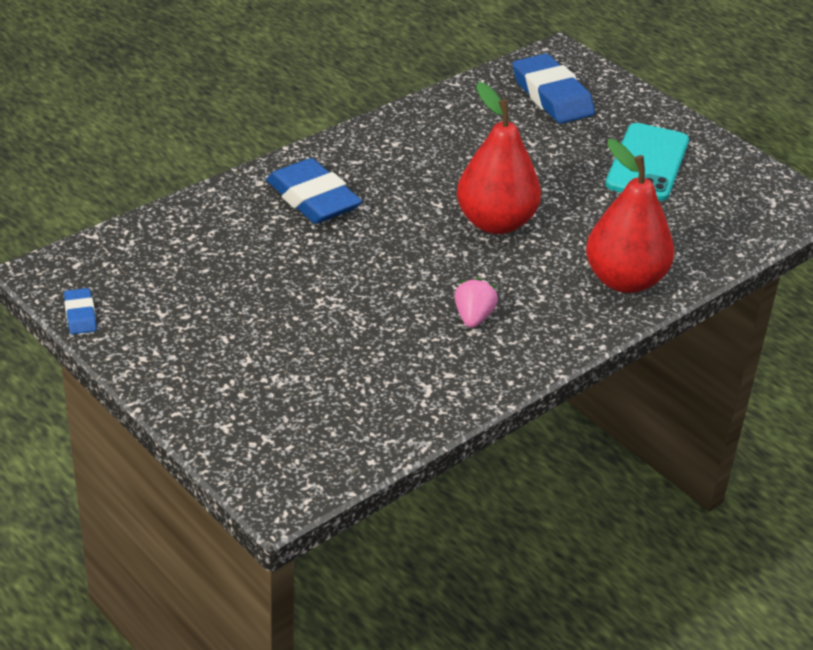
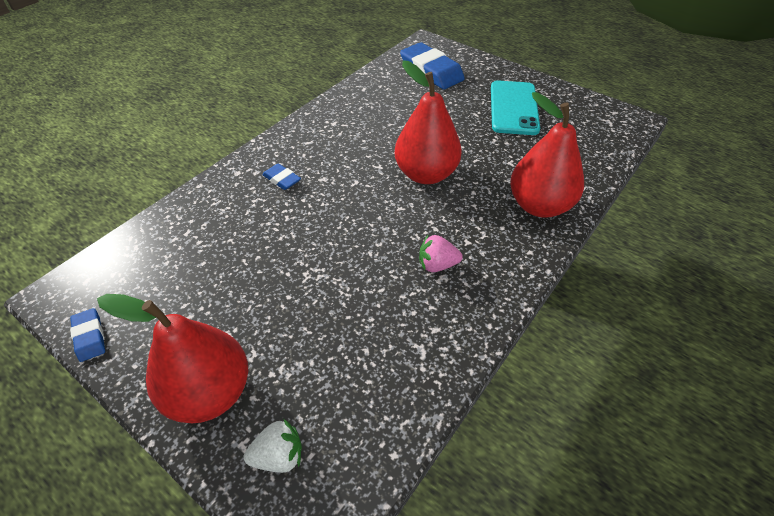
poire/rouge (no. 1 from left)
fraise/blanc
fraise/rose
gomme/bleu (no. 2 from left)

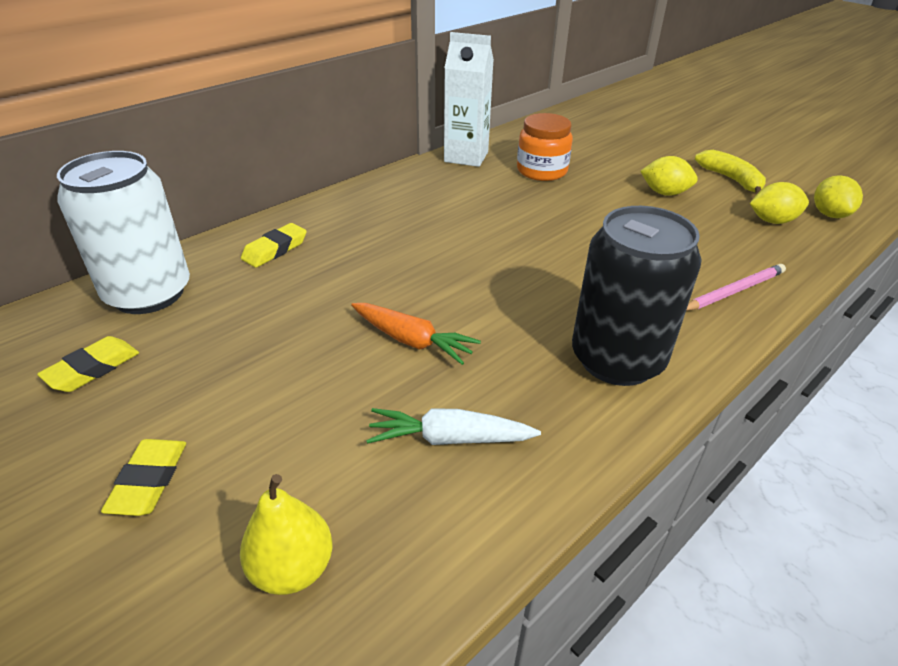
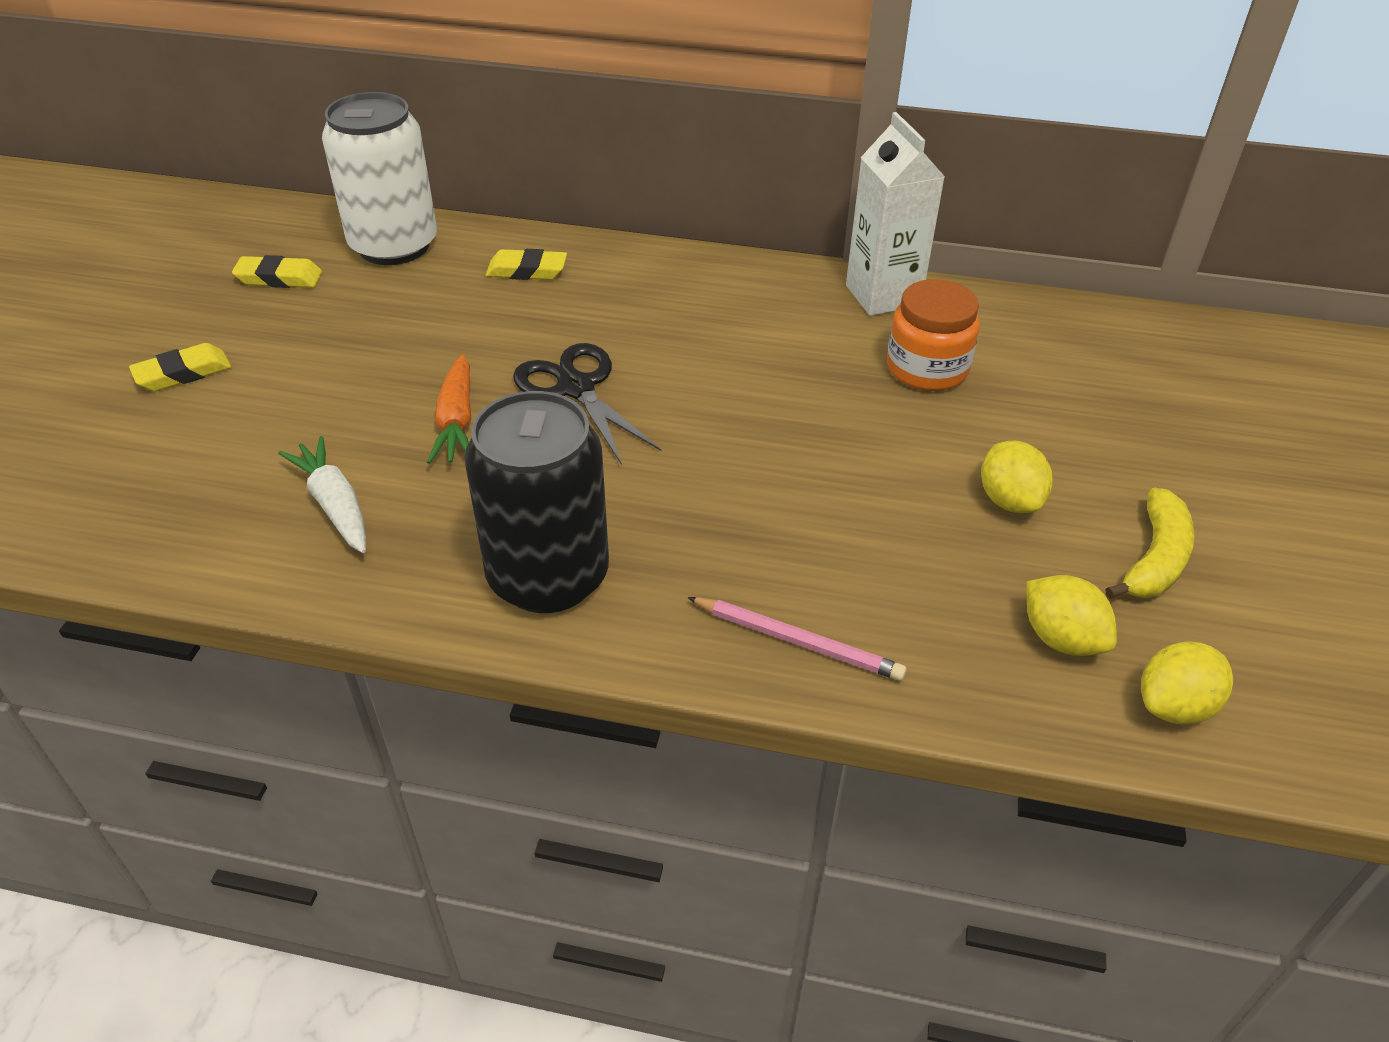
poire/jaune
ciseaux/noir

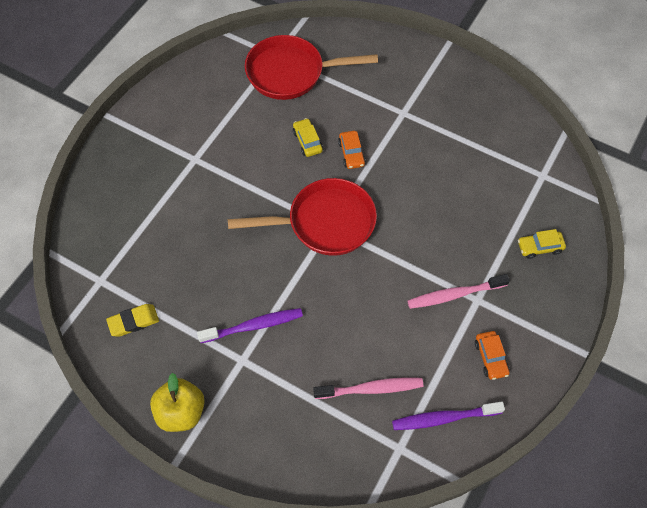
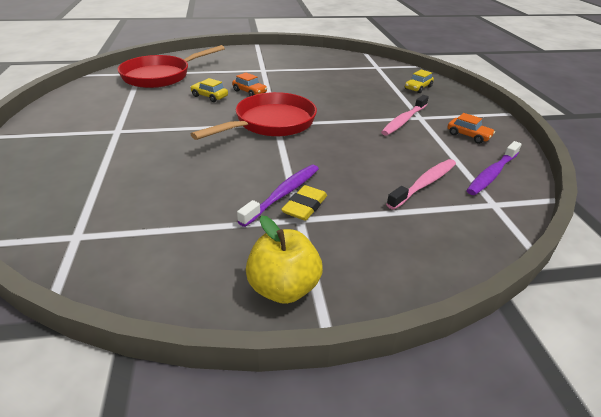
gomme/jaune

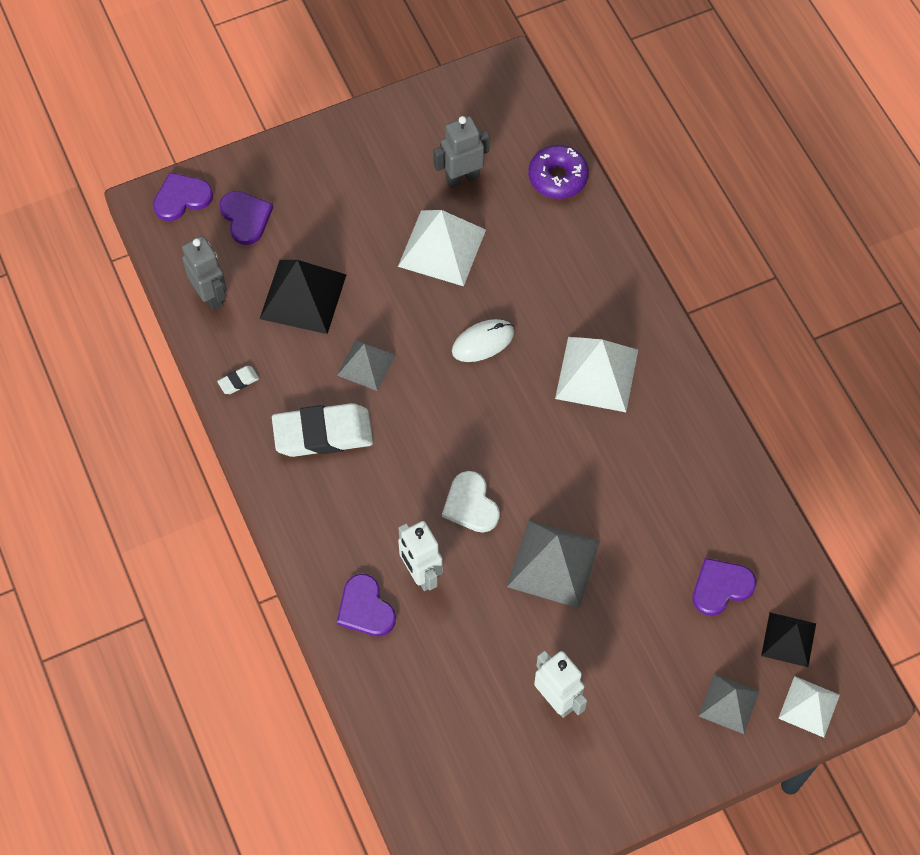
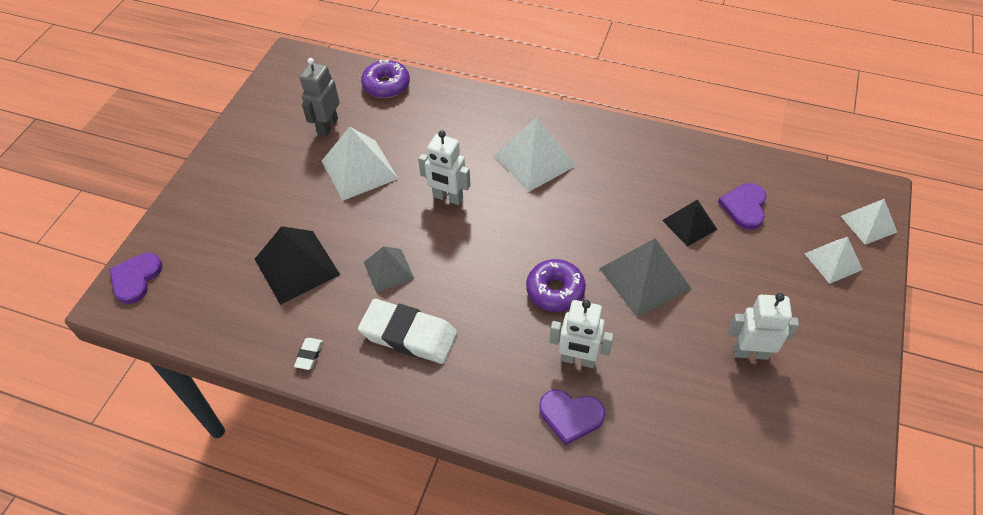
robot/gris (no. 1 from left in the first image)
cœur/violet (no. 2 from left in the first image)
pyramide/noir (no. 2 from left)
beignet/violet (no. 2 from left)
robot/blanc (no. 1 from left)
pyramide/blanc (no. 3 from left)
gomme/blanc (no. 2 from left)

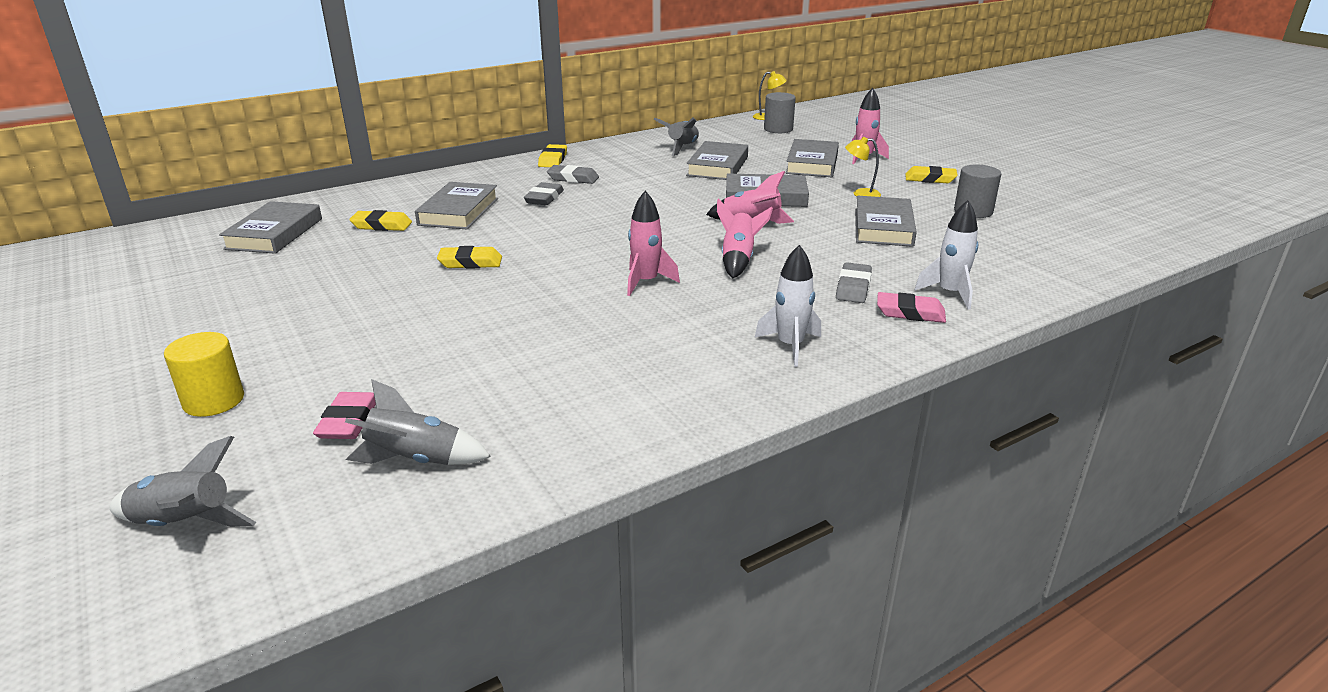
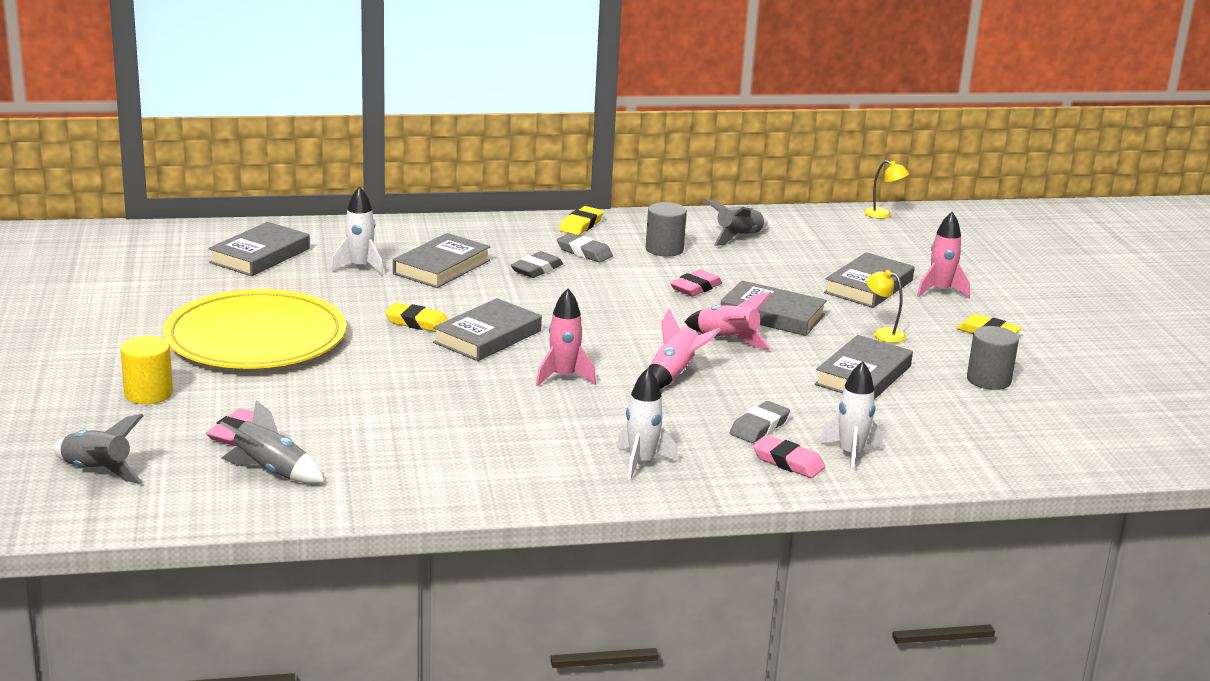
assiette/jaune
gomme/rose (no. 2 from left)
livre/gris (no. 3 from left)
cylindre/gris (no. 1 from left)
fusée/blanc (no. 1 from left)

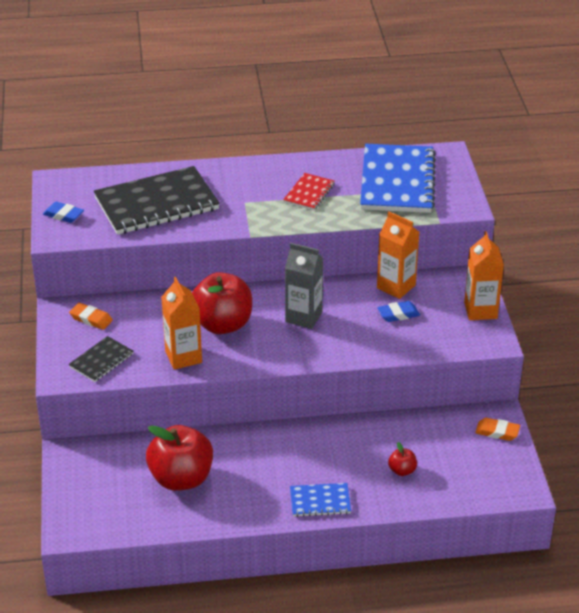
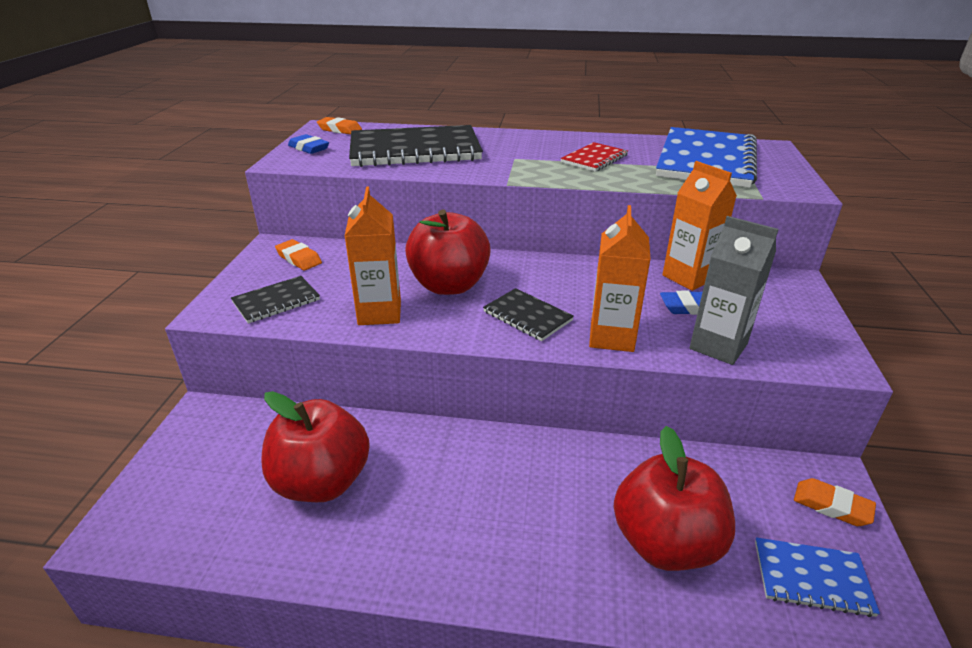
gomme/orange (no. 2 from left)
carnet/noir (no. 3 from left)
brique de lait/gris
carnet/bleu (no. 2 from left)
brique de lait/orange (no. 2 from left)
pomme/rouge (no. 3 from left)

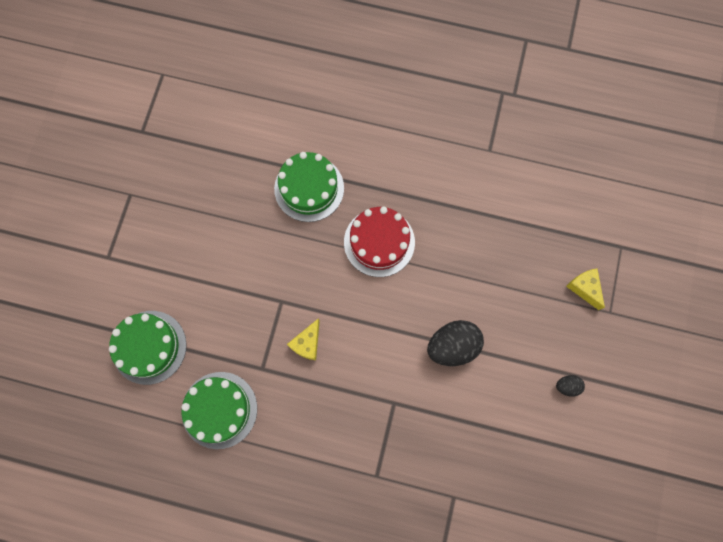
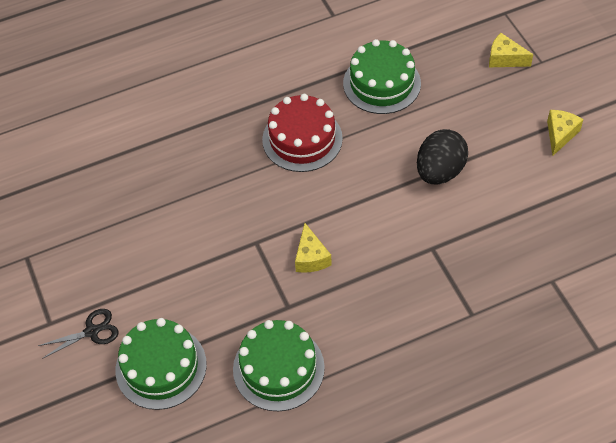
ciseaux/noir
gâteau/vert (no. 3 from left)
fromage/jaune (no. 3 from left)

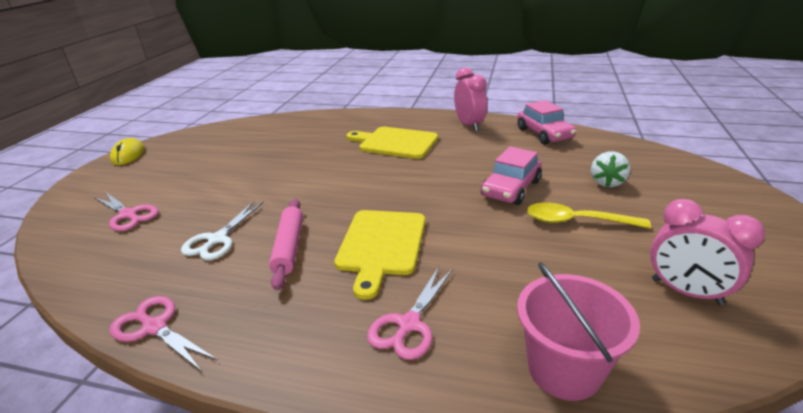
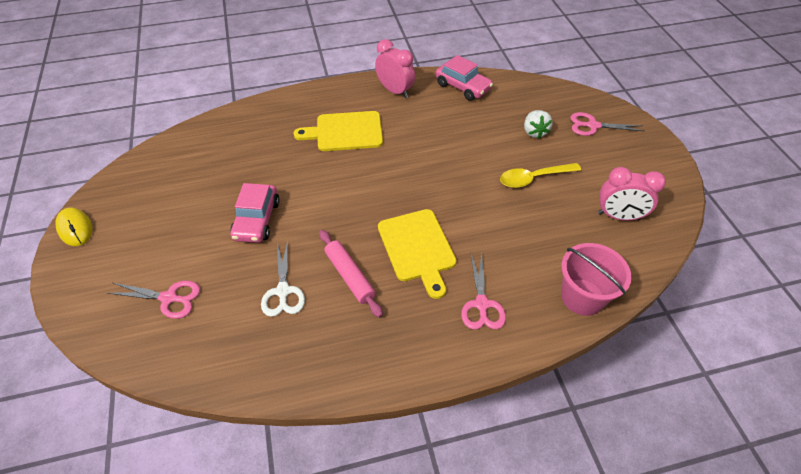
ciseaux/rose (no. 3 from left)
voiture/rose (no. 1 from left)

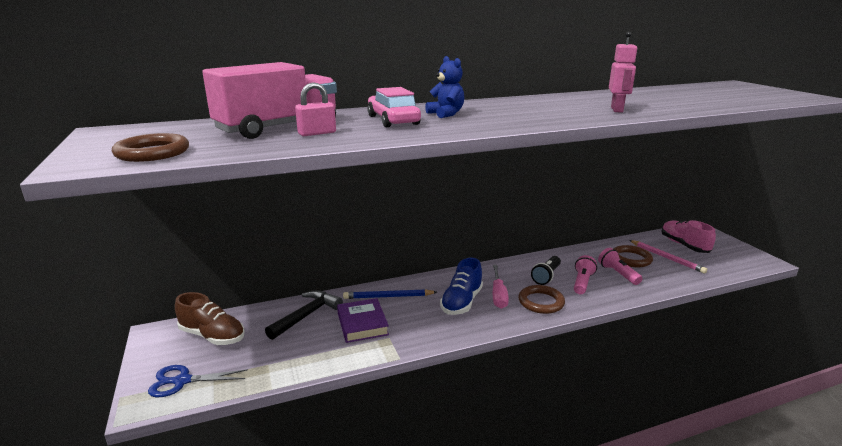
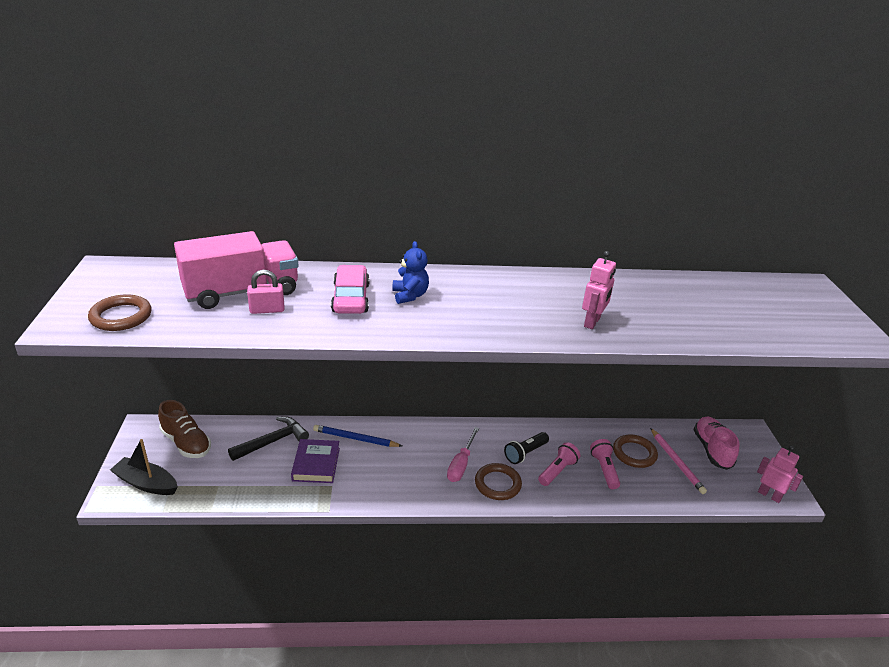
chaussure/bleu
robot/rose (no. 2 from left)
bateau/noir

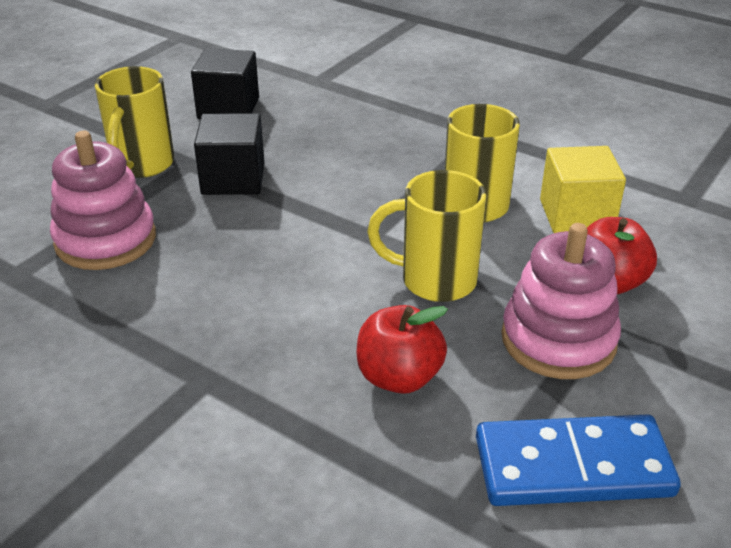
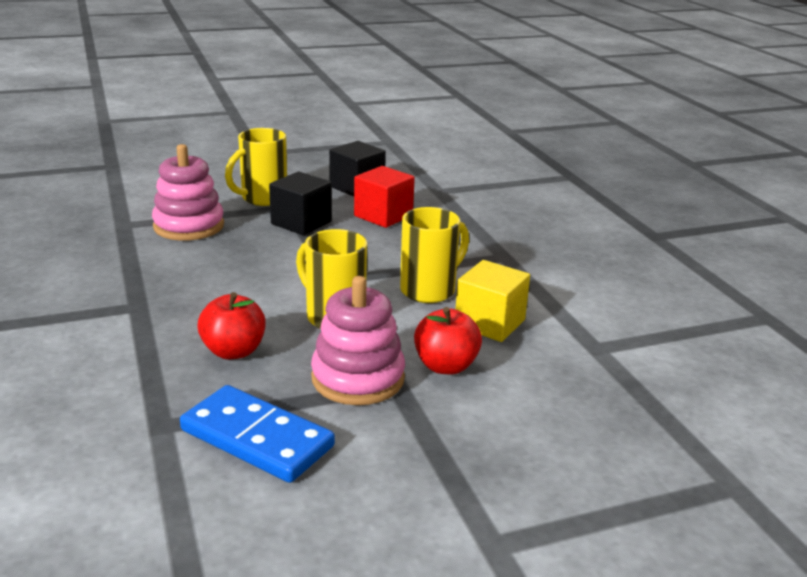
cube/rouge

